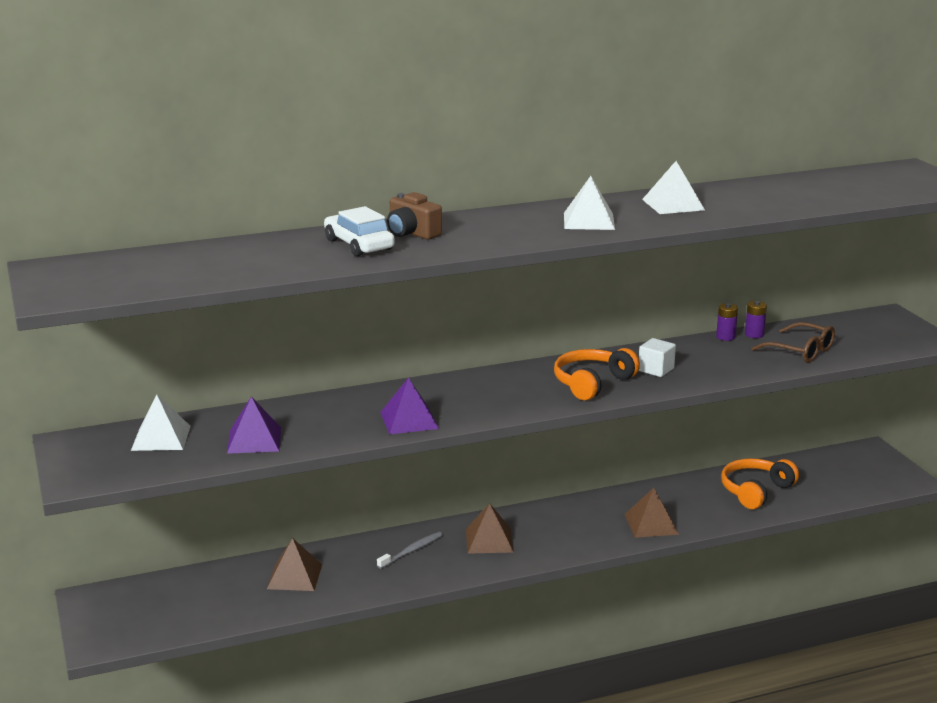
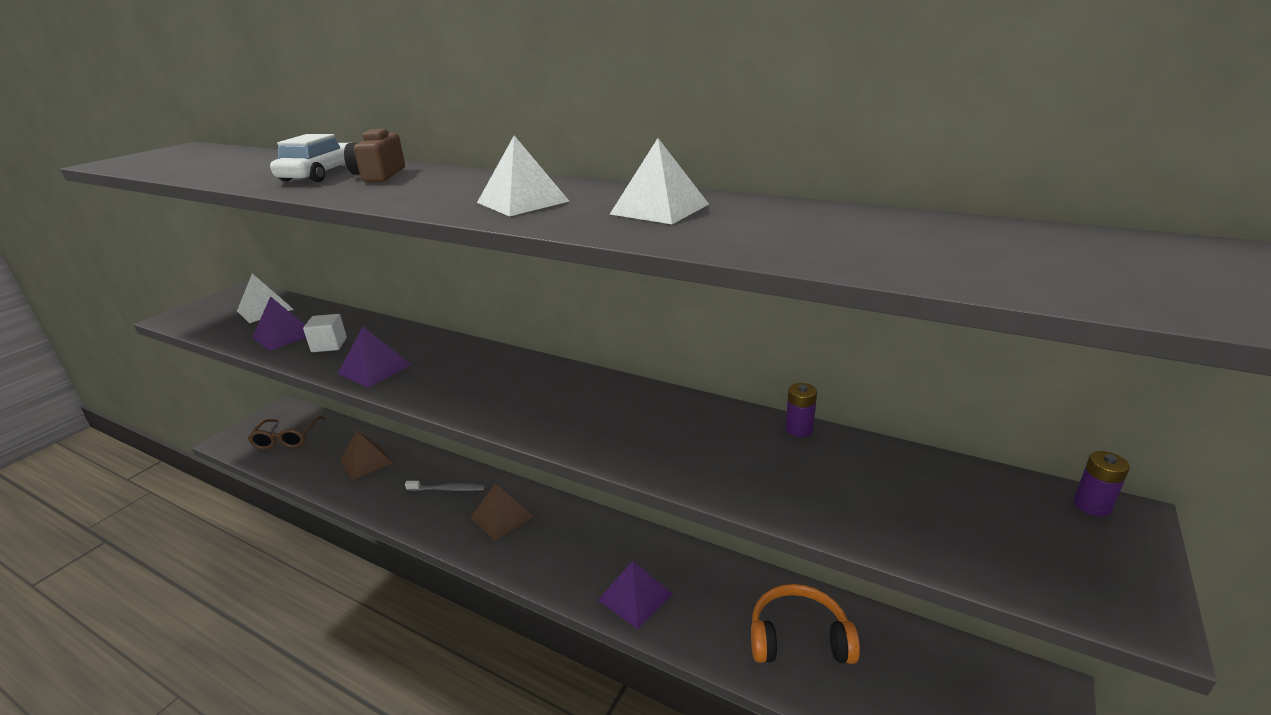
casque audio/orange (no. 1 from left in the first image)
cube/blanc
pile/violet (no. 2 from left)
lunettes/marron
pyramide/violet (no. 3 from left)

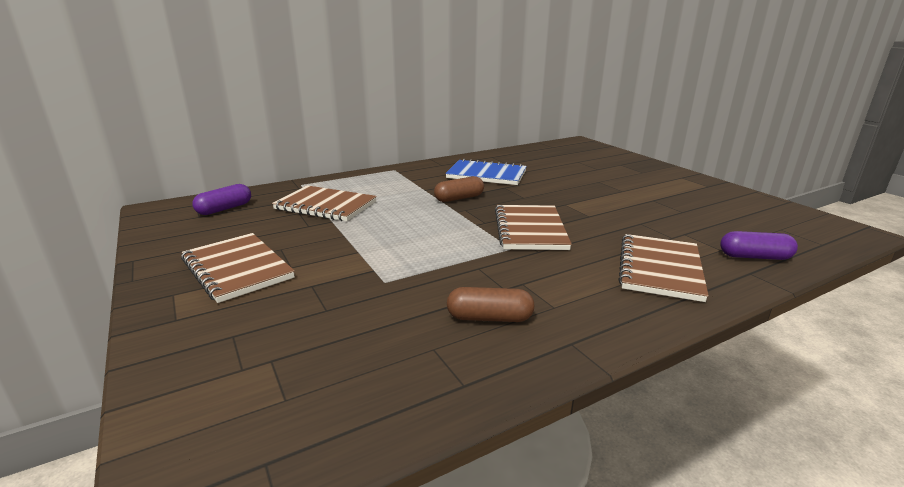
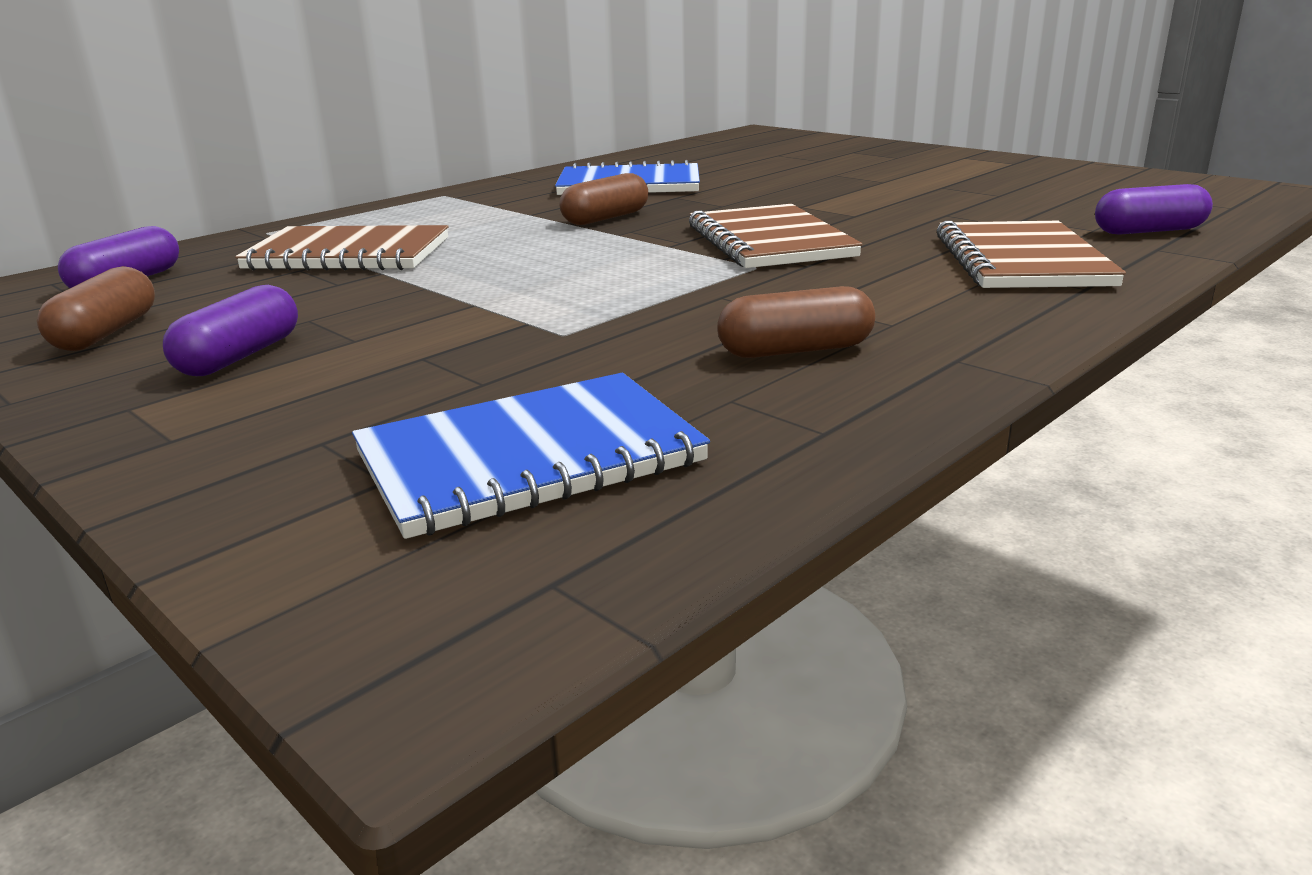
gélule/marron (no. 1 from left)
carnet/bleu (no. 1 from left)
gélule/violet (no. 2 from left)

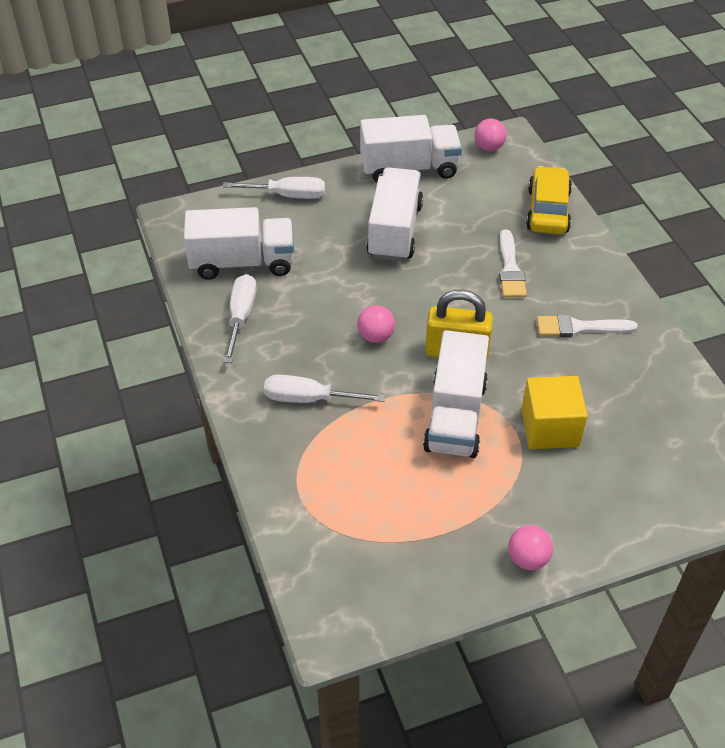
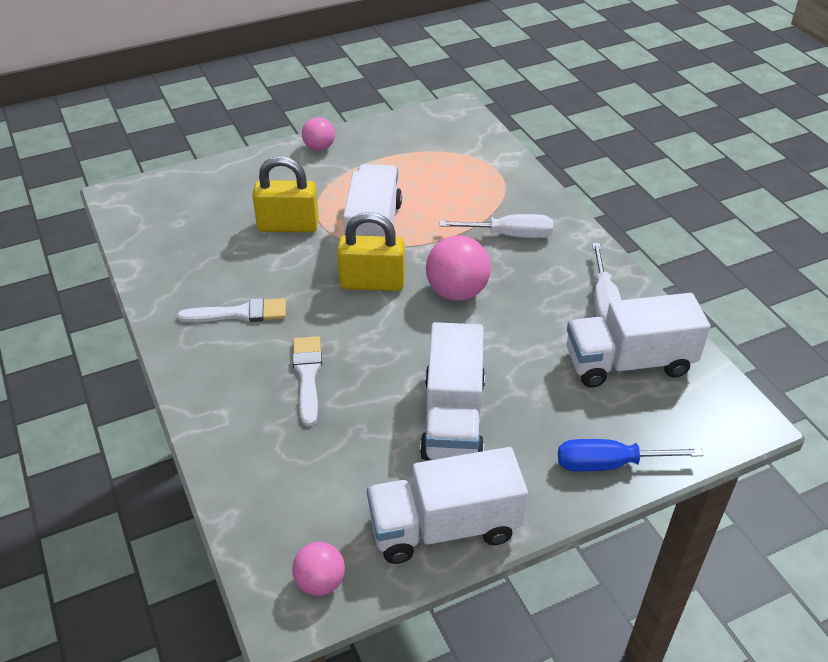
voiture/jaune
cadenas/jaune (no. 1 from left)
tournevis/bleu
balle/rose (no. 3 from left)

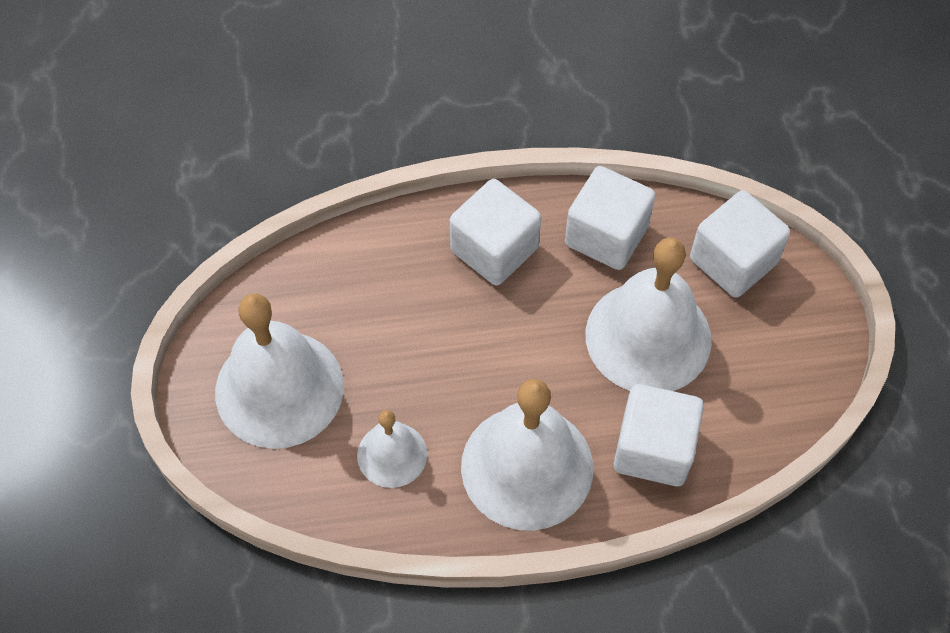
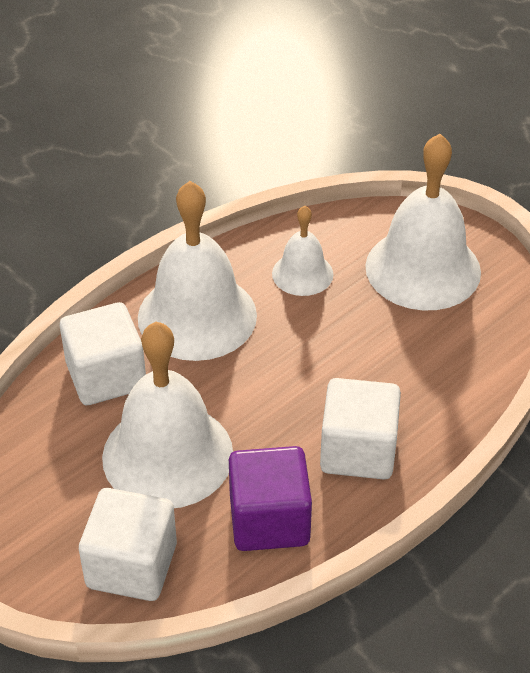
cube/violet

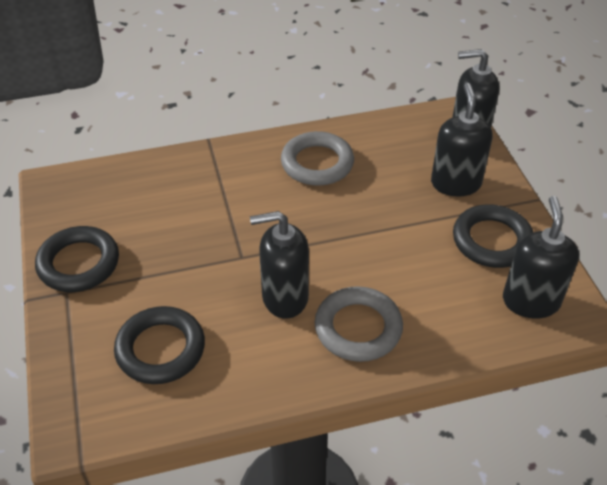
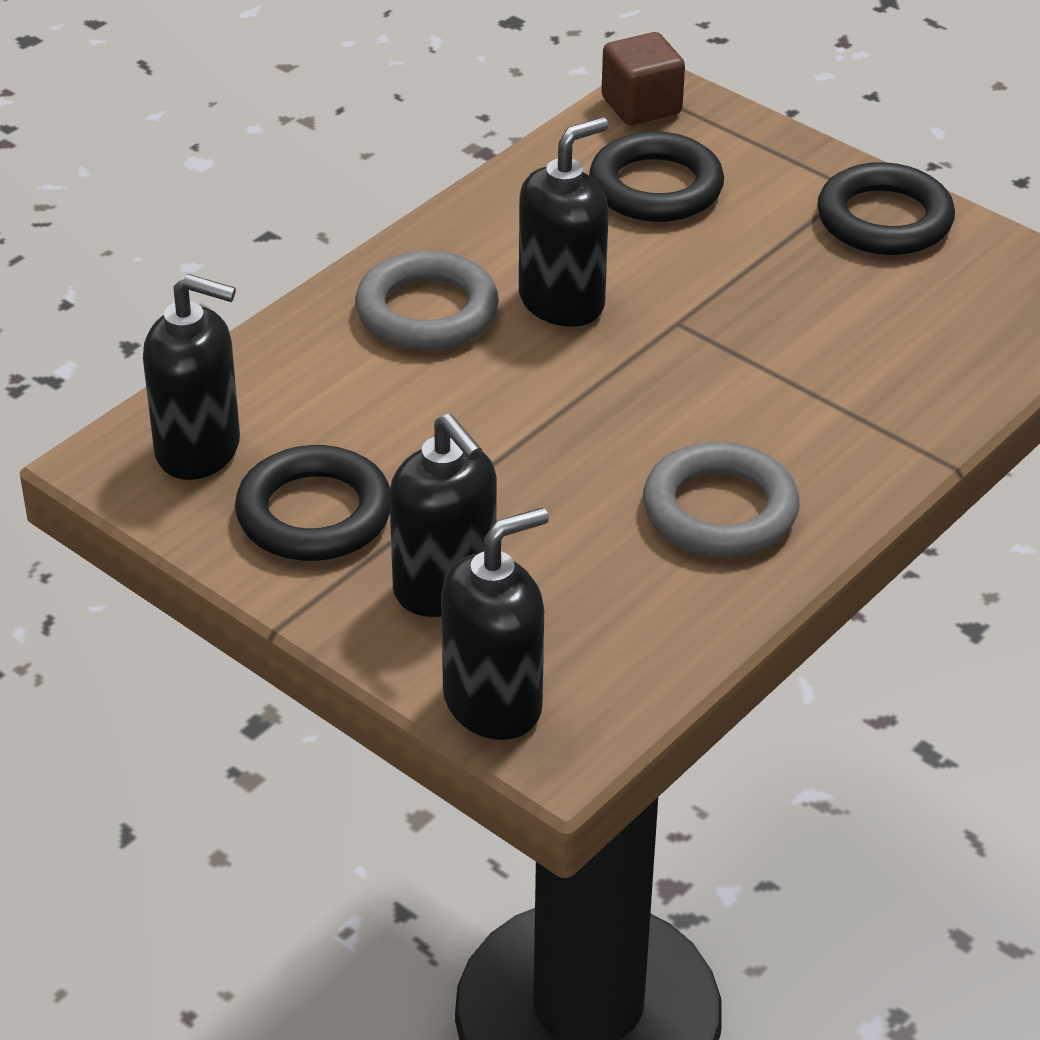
cube/marron
distributeur de savon/noir (no. 1 from left)

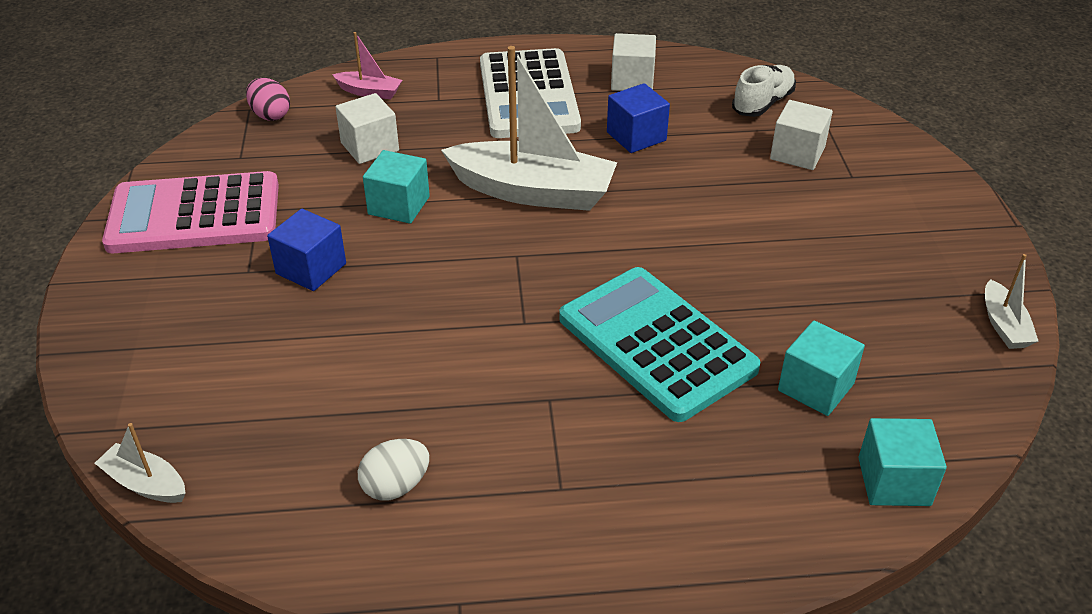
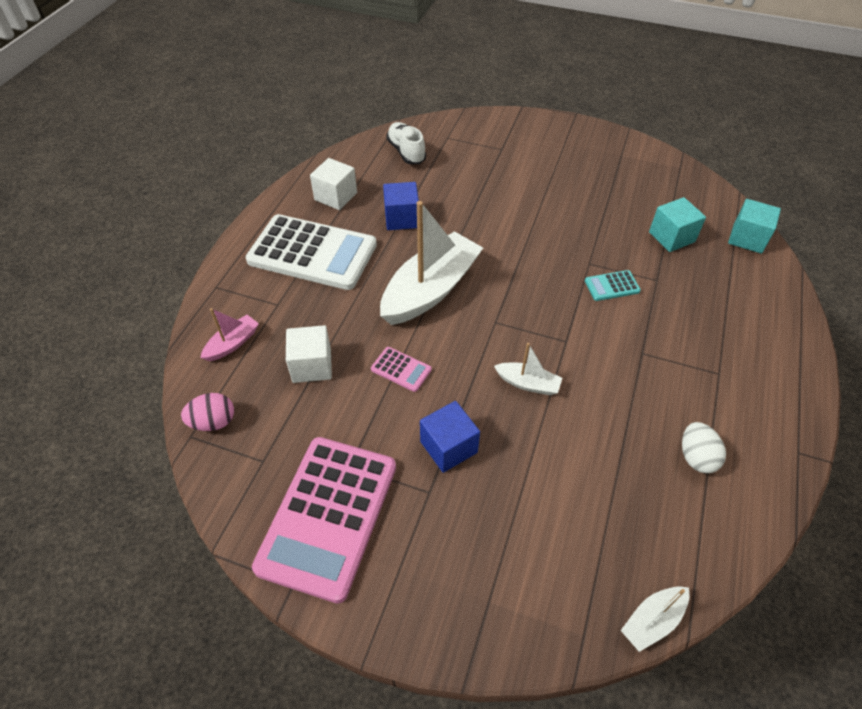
cube/blanc (no. 3 from left in the first image)
bateau/blanc (no. 2 from left)
calculatrice/rose (no. 2 from left)
calculatrice/turquoise

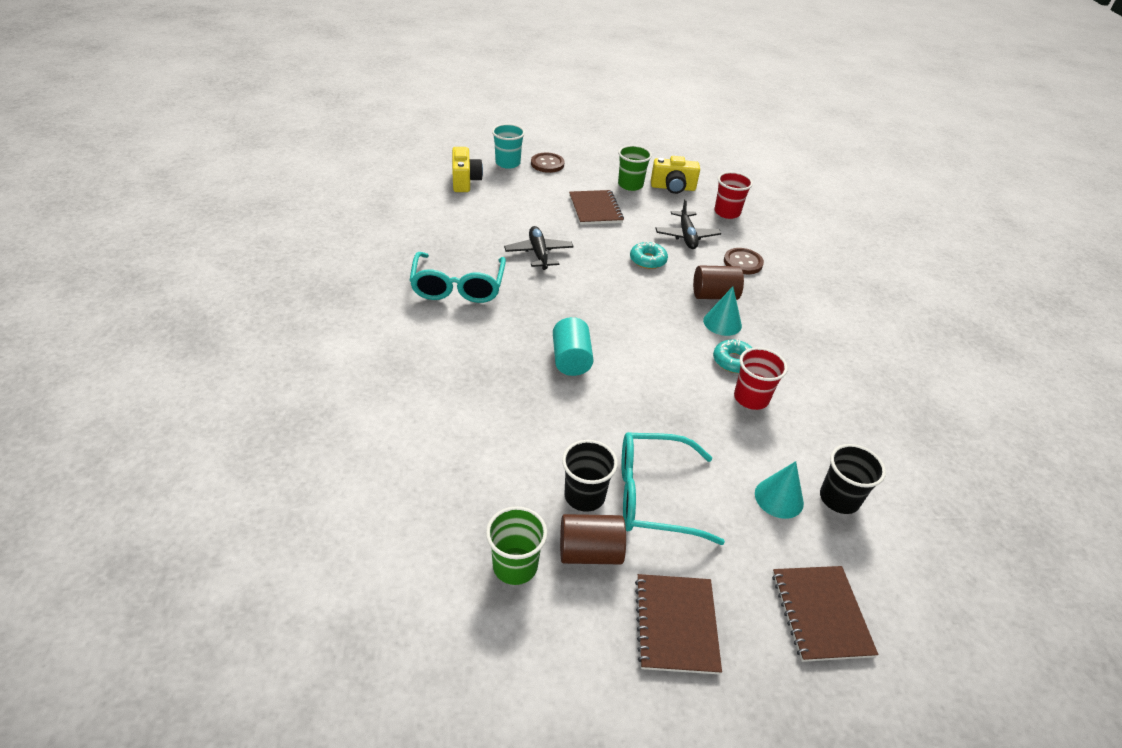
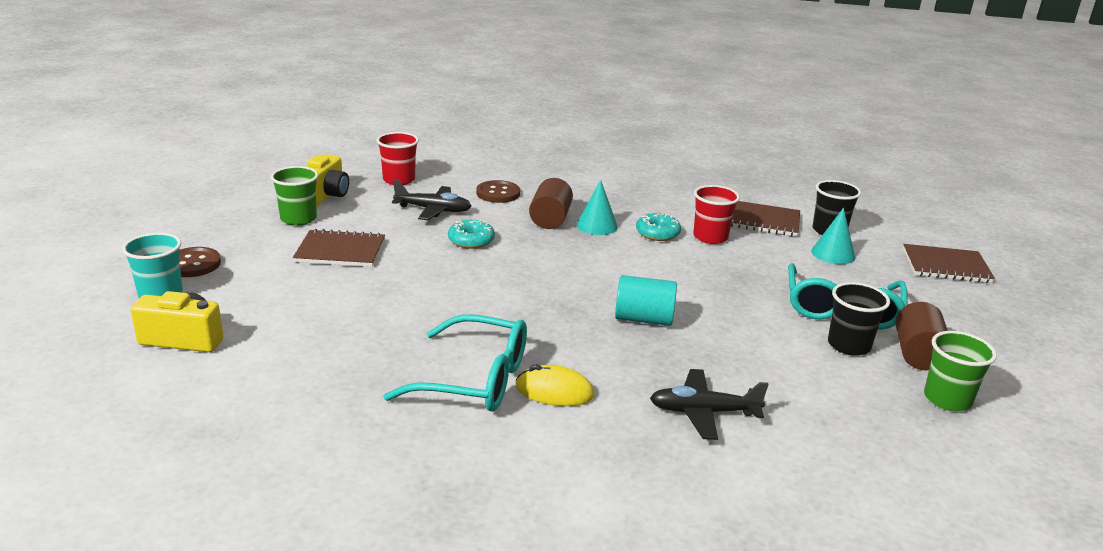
souris/jaune
avion/noir (no. 2 from left)
carnet/marron (no. 2 from left)

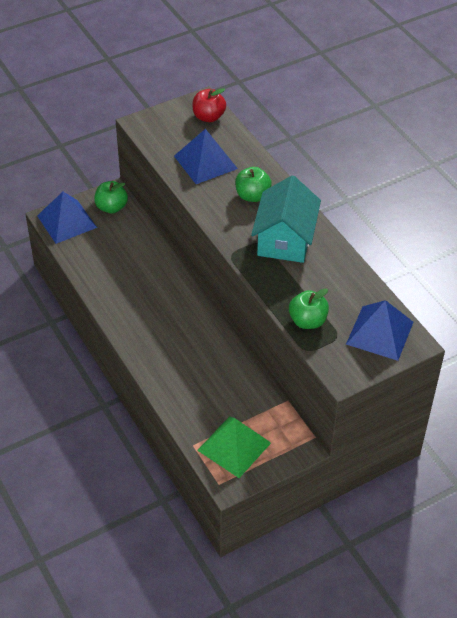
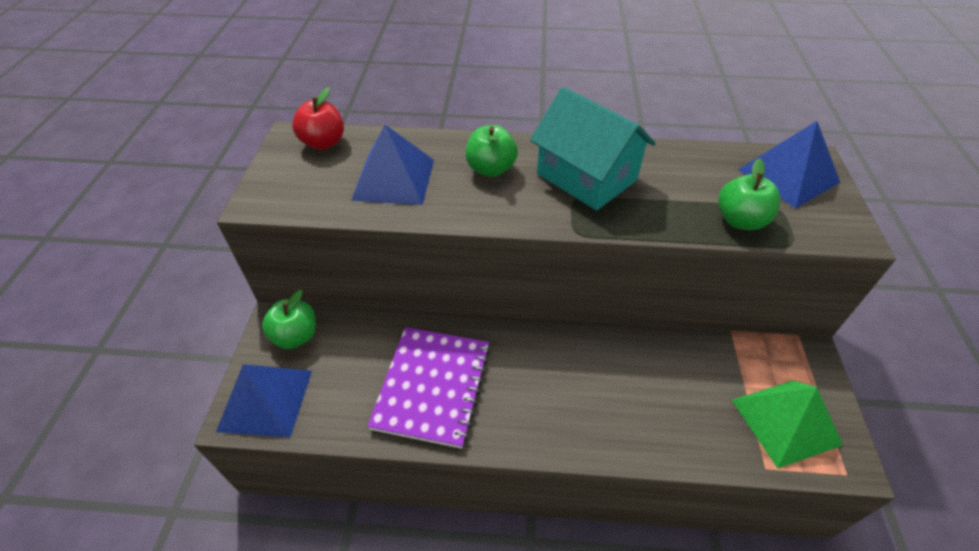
carnet/violet

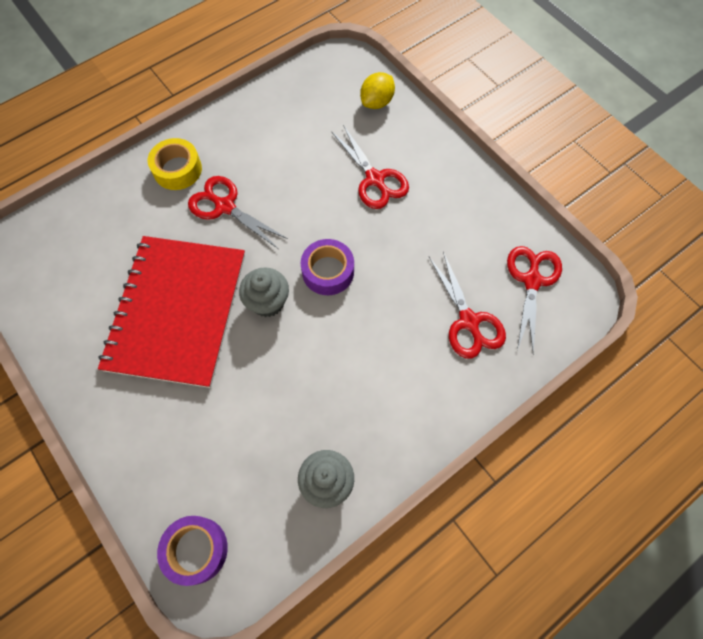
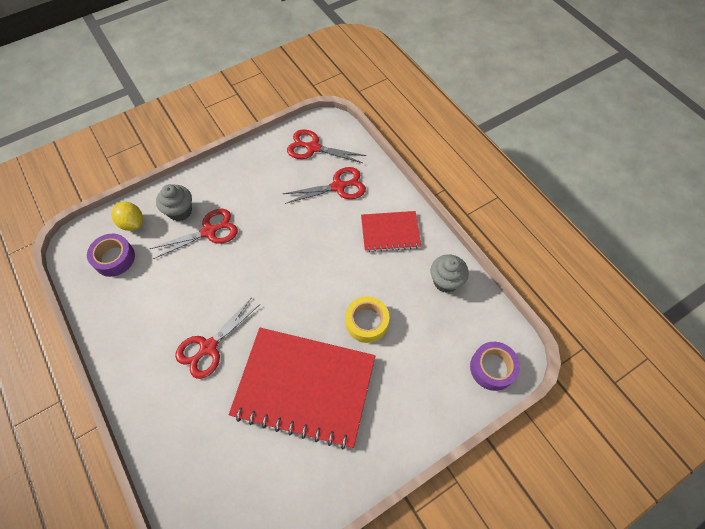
carnet/rouge (no. 2 from left)
ruban adhésif/jaune
muffin/gris (no. 1 from left)
ruban adhésif/violet (no. 1 from left)

